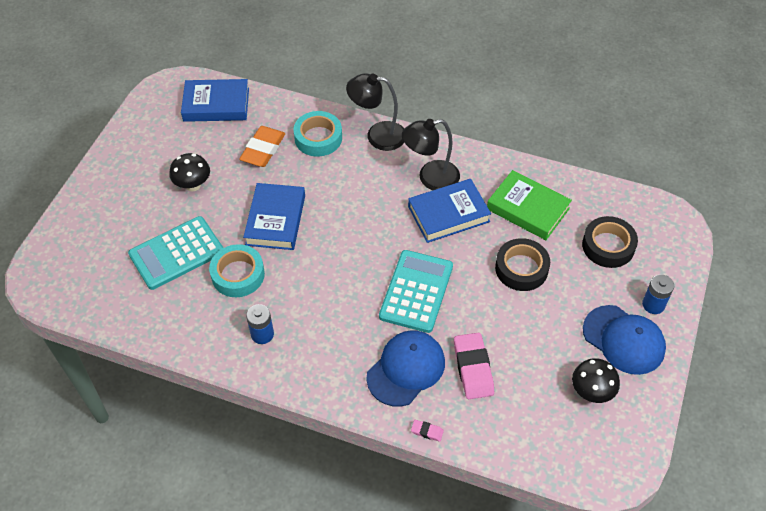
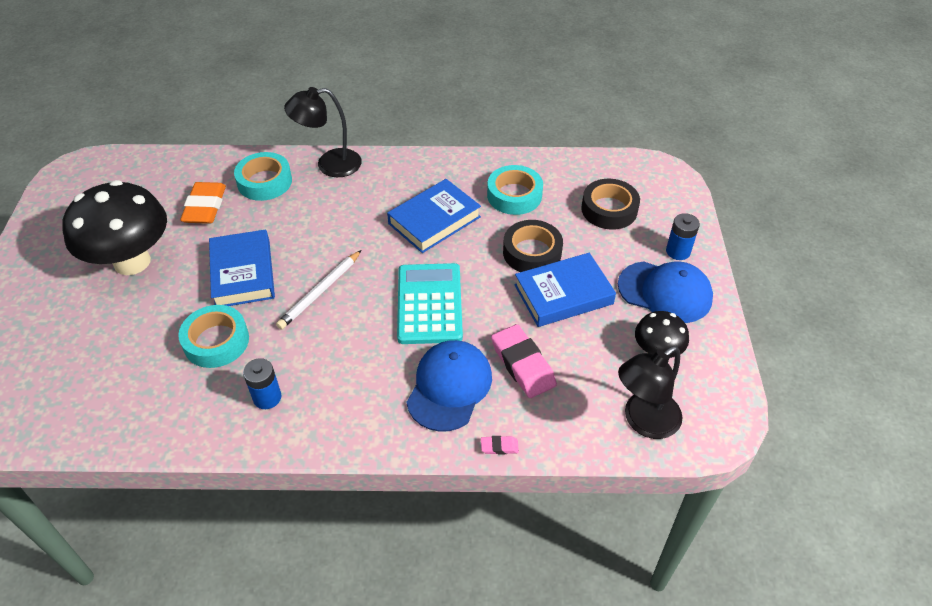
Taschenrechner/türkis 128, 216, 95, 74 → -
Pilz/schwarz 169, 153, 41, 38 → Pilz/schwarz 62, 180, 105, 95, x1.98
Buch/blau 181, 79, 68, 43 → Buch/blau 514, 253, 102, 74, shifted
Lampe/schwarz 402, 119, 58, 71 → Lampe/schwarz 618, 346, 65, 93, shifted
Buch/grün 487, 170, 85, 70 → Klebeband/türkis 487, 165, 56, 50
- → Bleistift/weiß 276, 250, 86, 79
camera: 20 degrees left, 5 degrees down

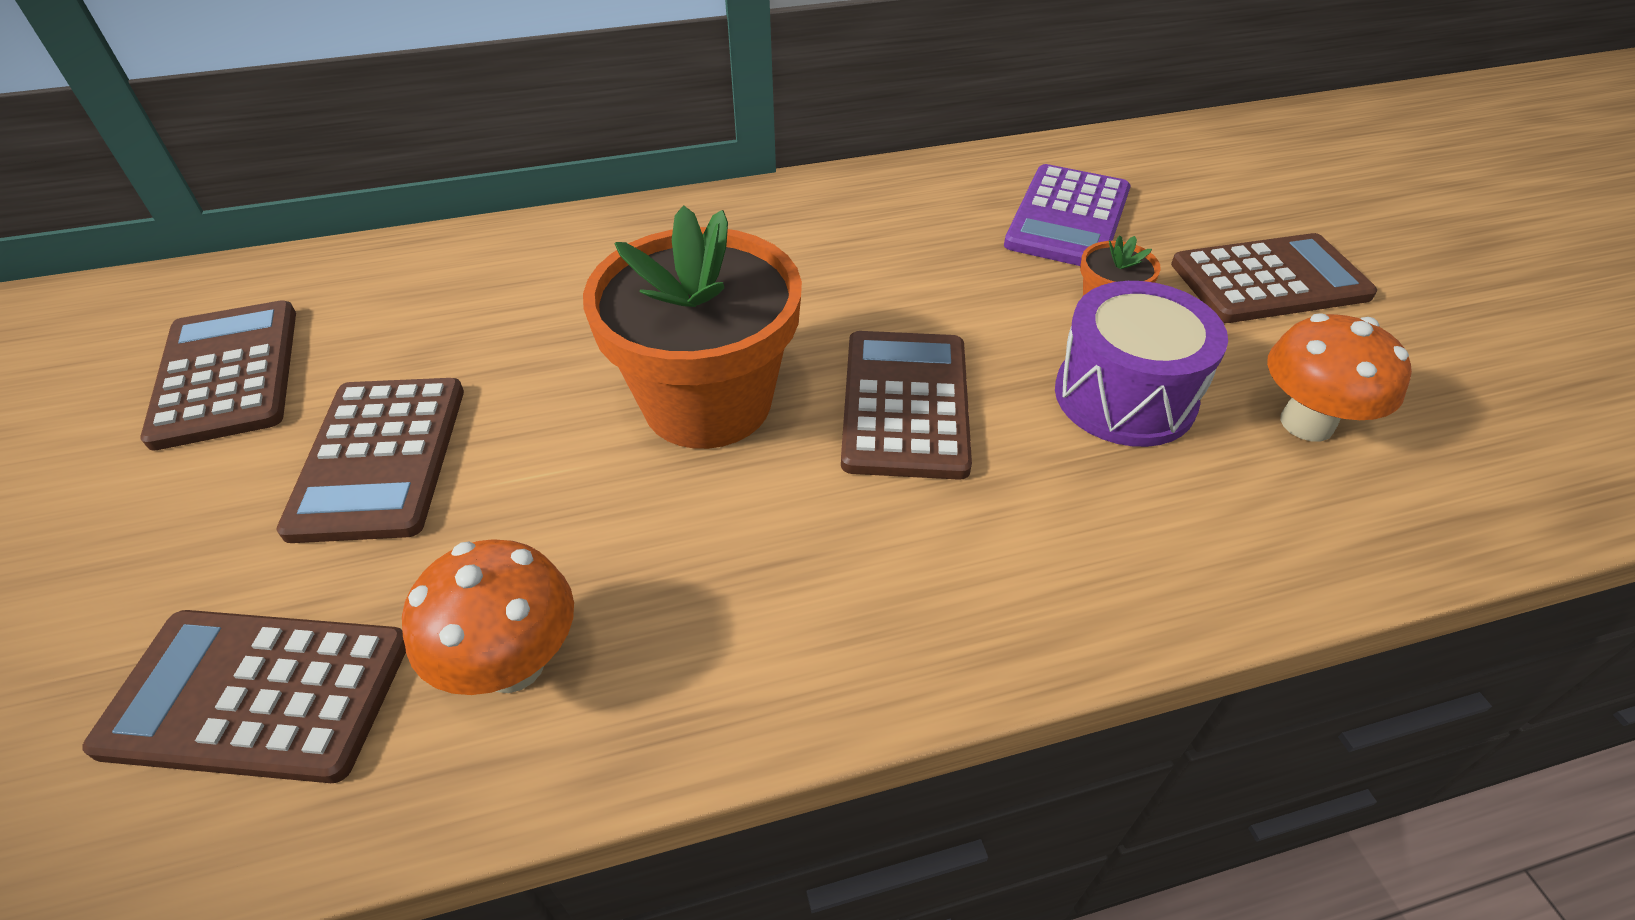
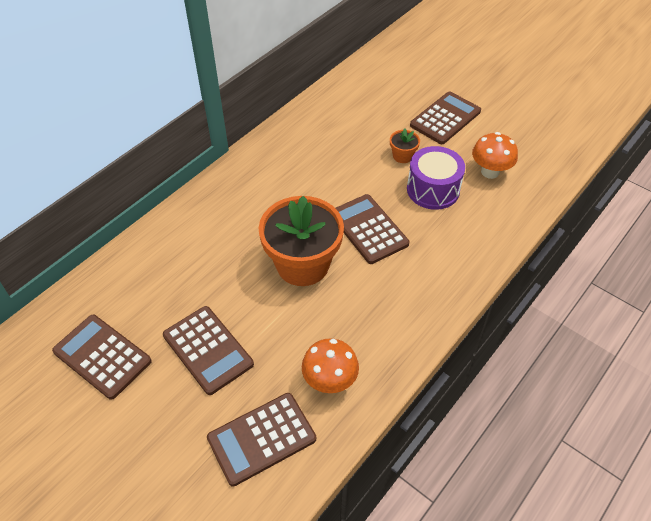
Taschenrechner/lila 1004, 164, 127, 102 → -
camera: 35 degrees left, 5 degrees up

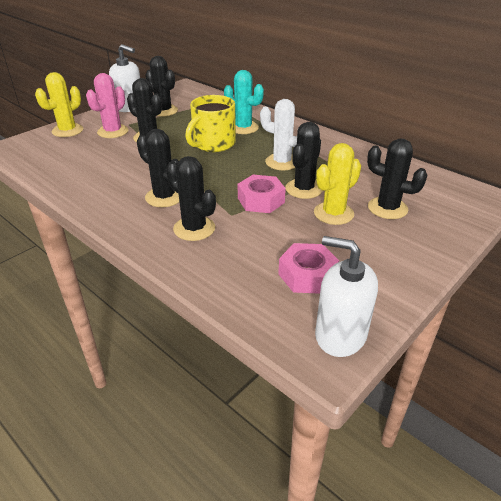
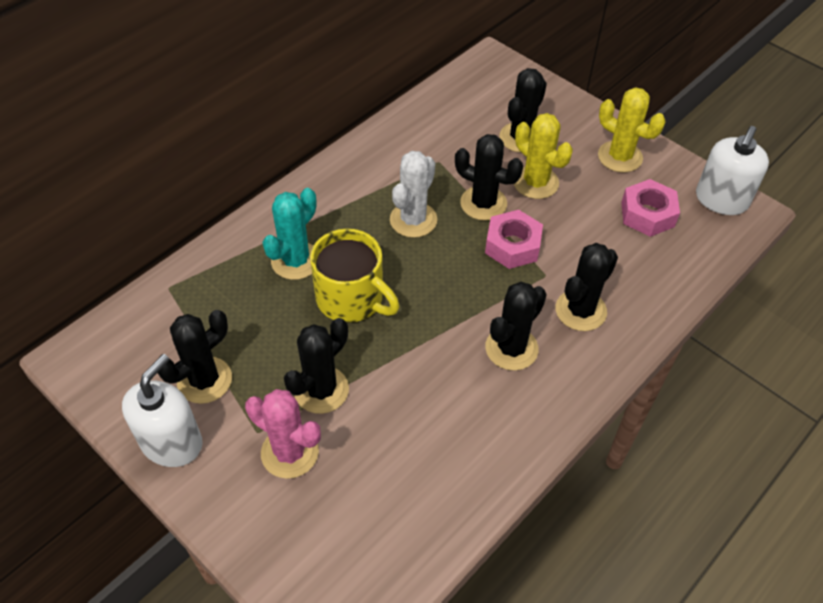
Kaktus/gelb 35, 72, 48, 65 → Kaktus/gelb 598, 87, 67, 85, shifted
camera: 90 degrees left, 15 degrees up

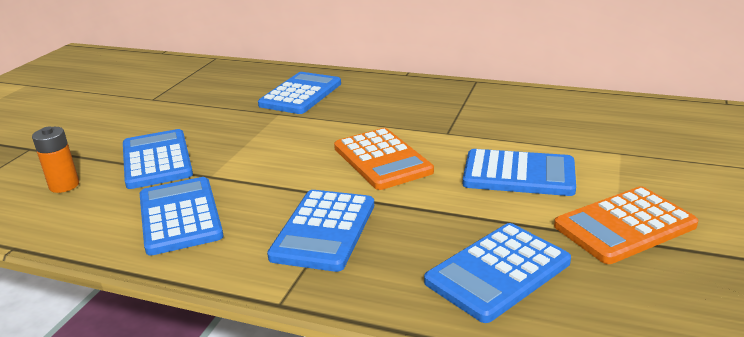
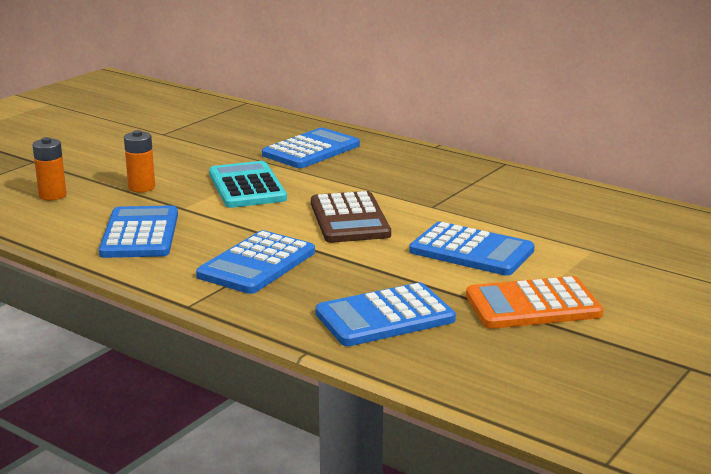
Taschenrechner/blau 123, 129, 70, 60 → Batterie/orange 124, 130, 31, 62
Taschenrechner/orange 334, 128, 100, 62 → Taschenrechner/braun 311, 191, 80, 52
- → Taschenrechner/türkis 209, 161, 78, 47
camera: 15 degrees right, 5 degrees down

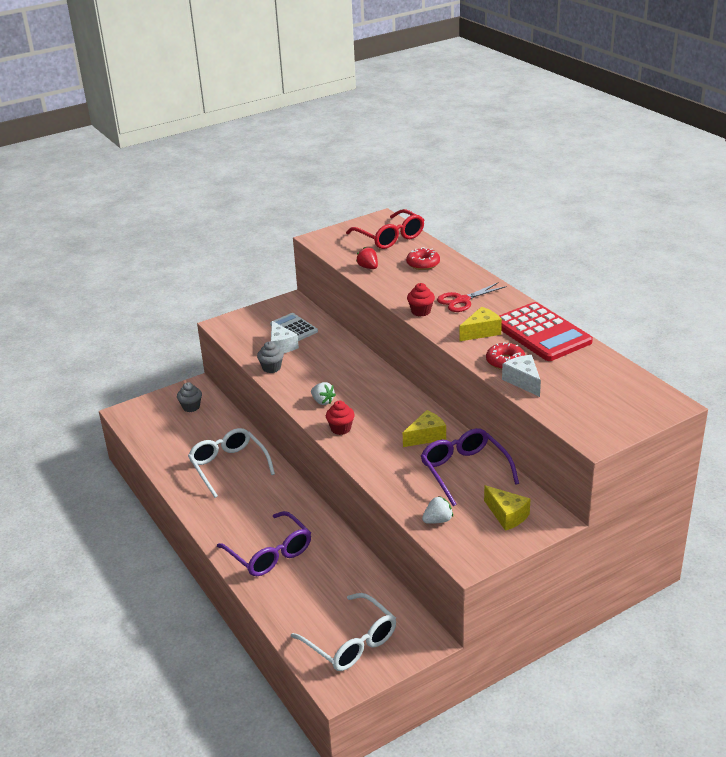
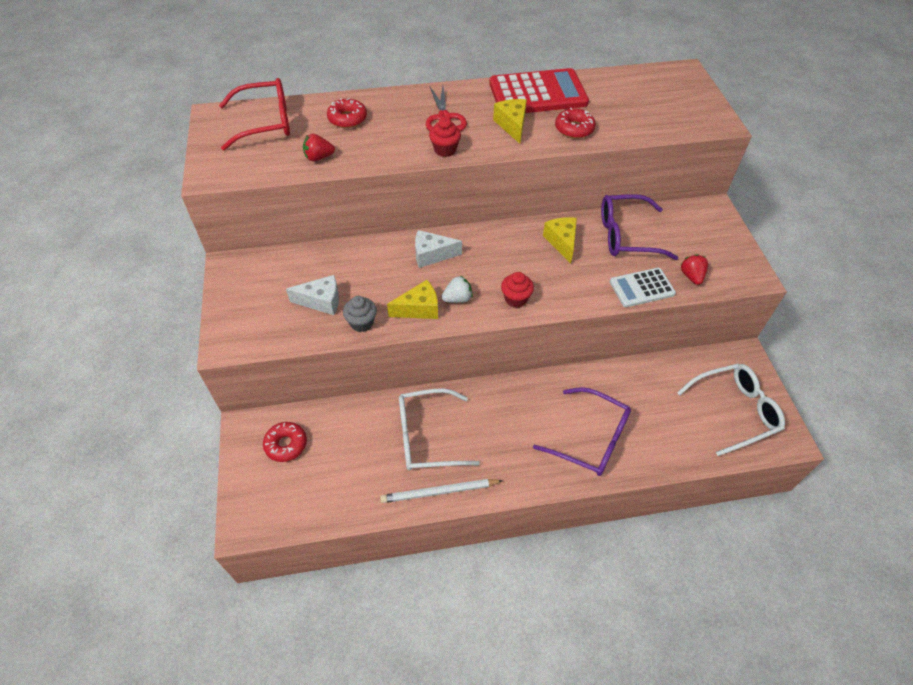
Muffin/grau 177, 382, 25, 30 → Donut/rot 263, 422, 44, 40
Brille/lila 217, 511, 94, 65 → Brille/lila 533, 387, 98, 89, 45 degrees clockwise
Taschenrechner/weiß 270, 313, 48, 28 → Taschenrechner/weiß 610, 268, 66, 39, shifted
Erdbeere/weiß 422, 496, 31, 28 → Erdbeere/rot 681, 254, 27, 31
Käse/gelb 484, 485, 47, 46 → Käse/gelb 387, 280, 51, 39, shifted
Käse/weiß 502, 355, 39, 42 → Käse/weiß 415, 230, 47, 38, shifted
- → Bleistift/weiß 380, 479, 123, 24
camera: 70 degrees left, 20 degrees up

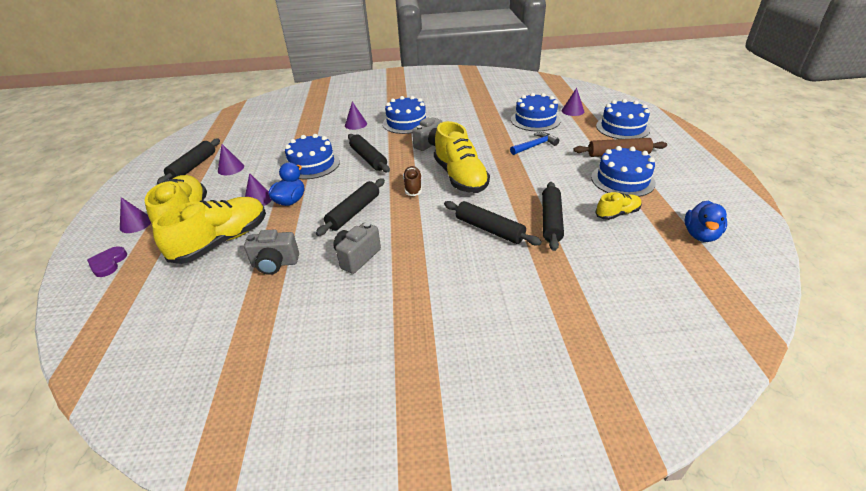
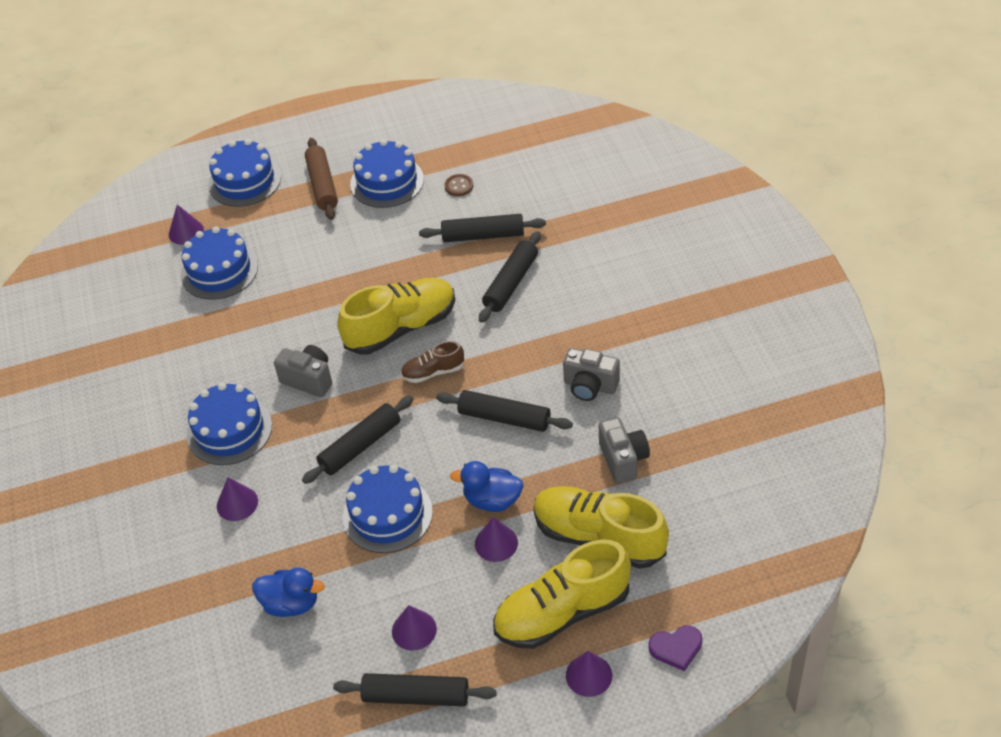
Hammer/blau 510, 132, 49, 23 → -
Schuh/gelb 595, 192, 47, 28 → Knopf/braun 445, 174, 28, 22
Ente/blau 685, 201, 42, 41 → Ente/blau 252, 568, 73, 49, shifted
camera: 100 degrees left, 10 degrees up

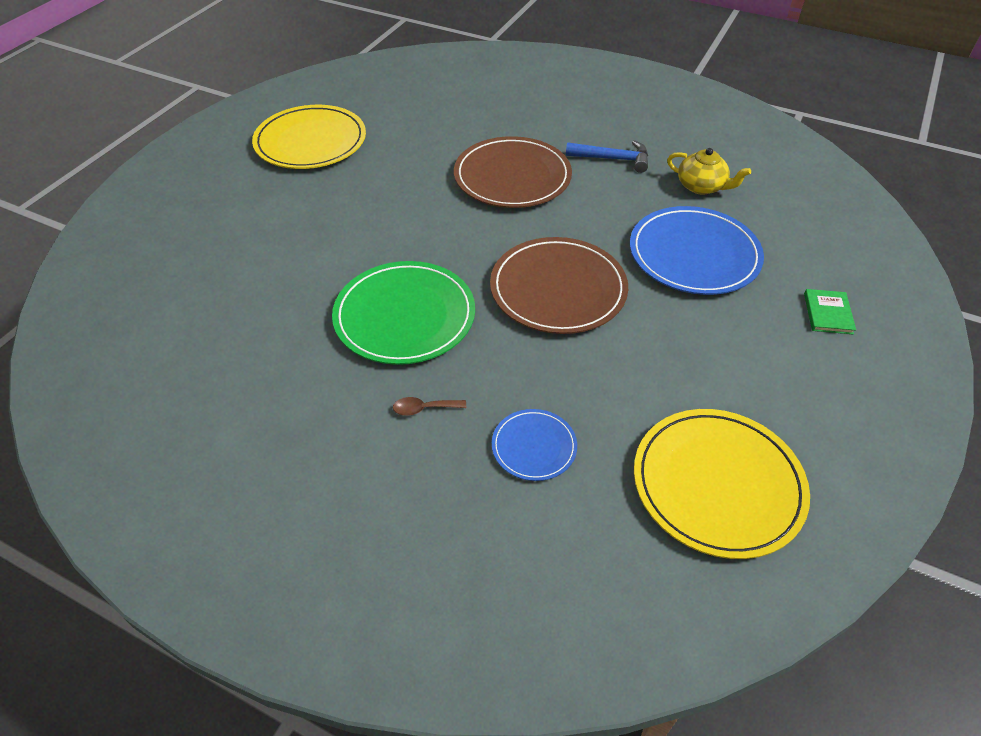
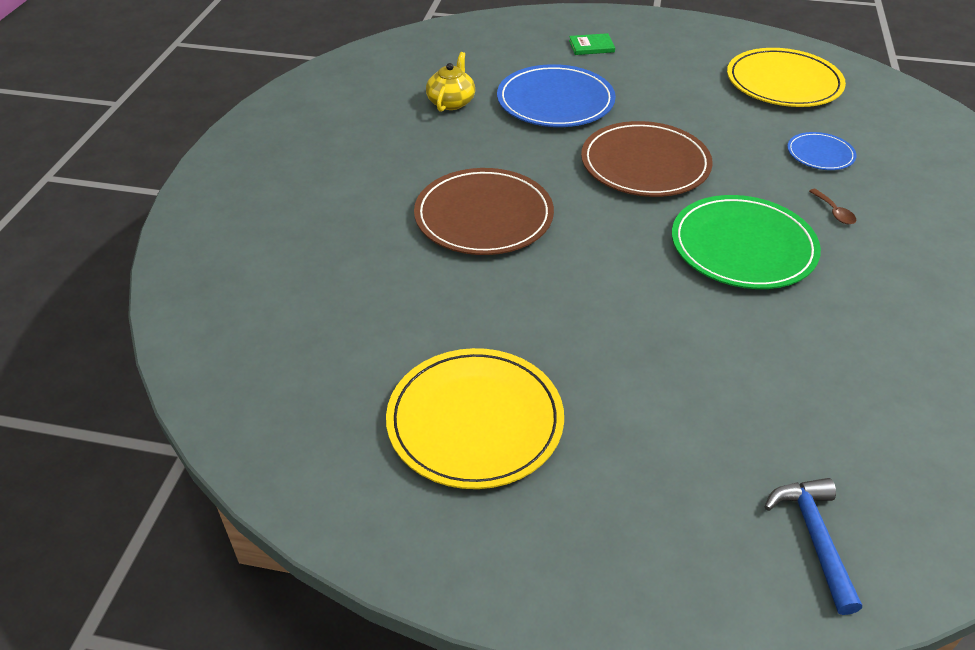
Hammer/blau 566, 140, 82, 33 → Hammer/blau 764, 478, 98, 137, shifted
camera: 105 degrees left, 5 degrees down

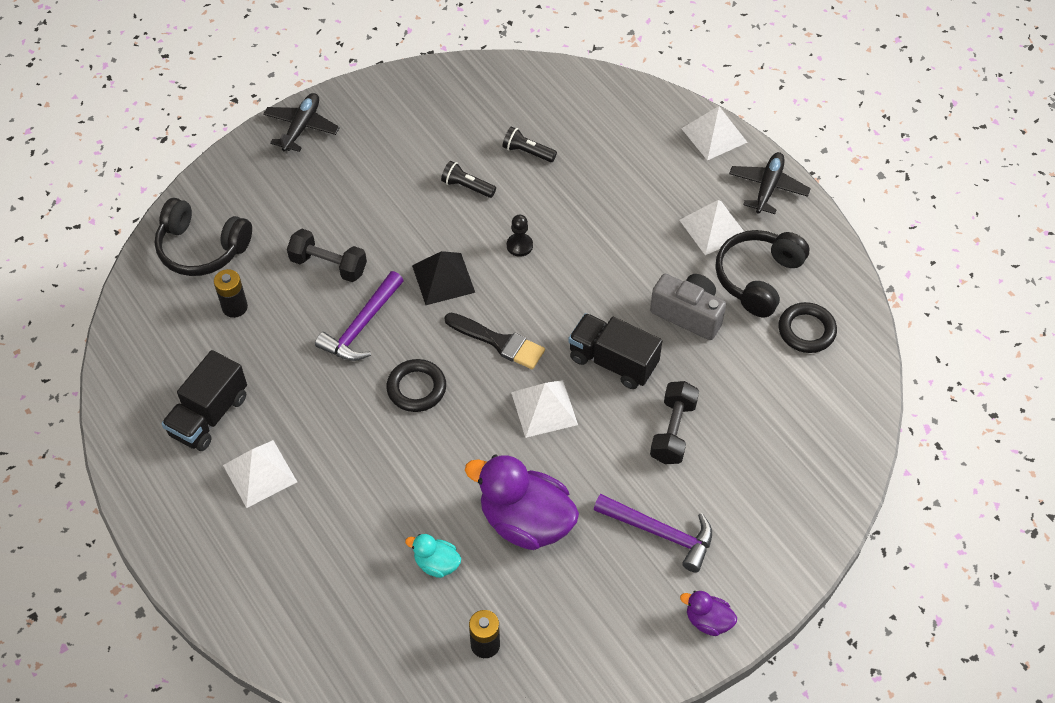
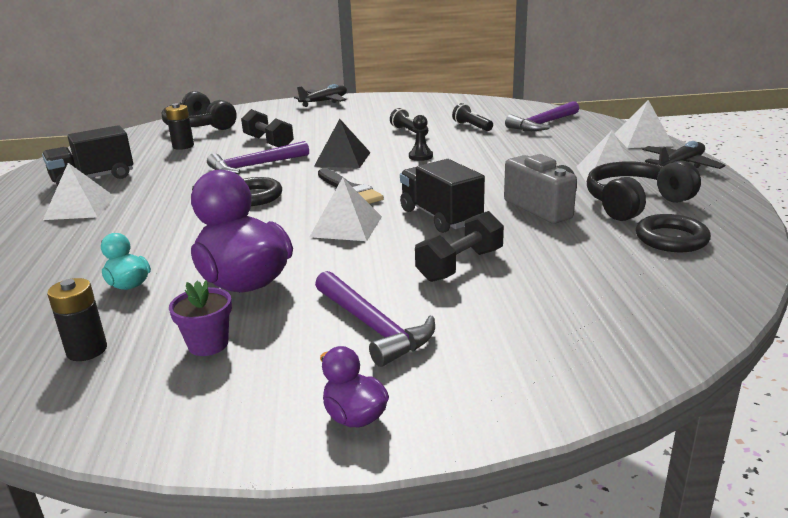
- → Blumentopf/lila 169, 280, 63, 76
- → Hammer/lila 505, 101, 74, 30
camera: 30 degrees right, 30 degrees down

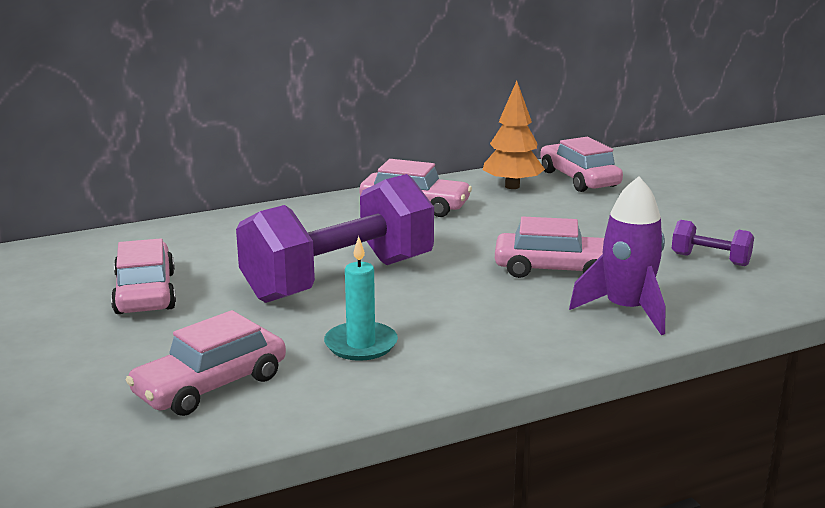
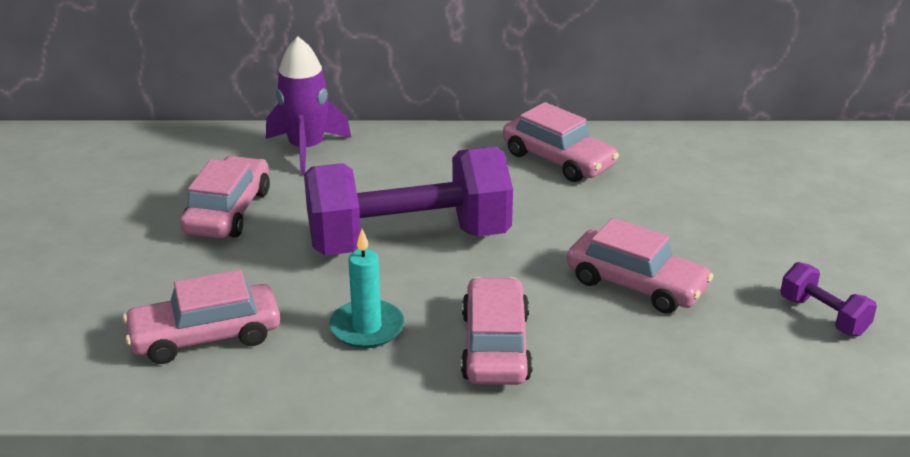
Baum/orange 483, 81, 62, 108 → -
Auto/rosa 540, 137, 83, 55 → Auto/rosa 461, 277, 71, 108, shifted
Rakete/lila 569, 176, 97, 159 → Rakete/lila 266, 36, 85, 139, shifted
camera: 25 degrees right, 10 degrees up

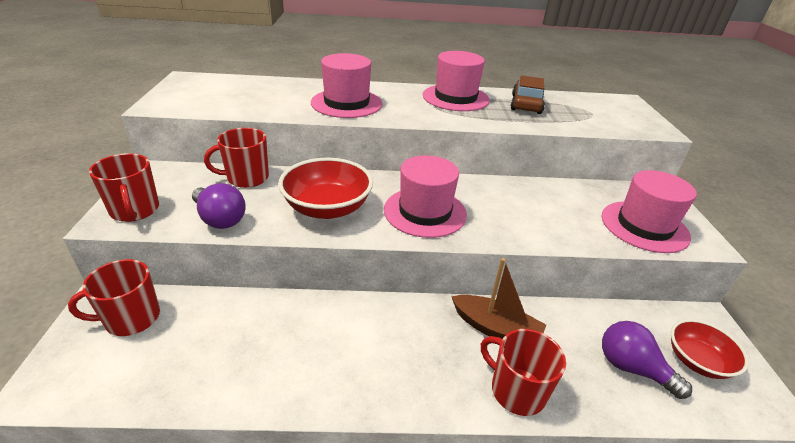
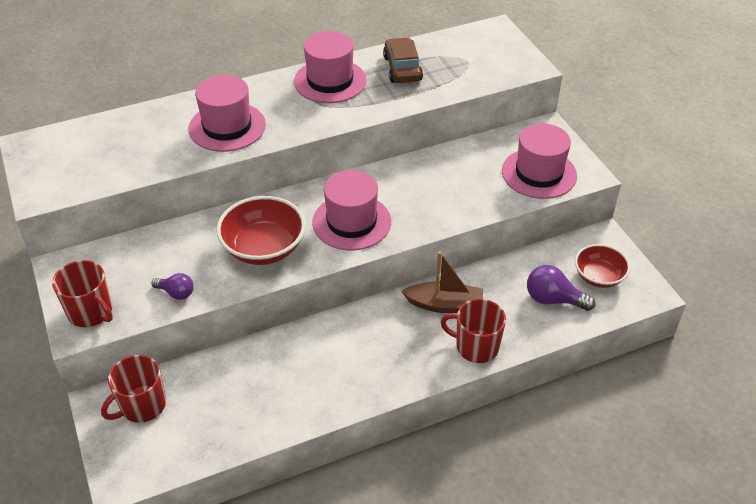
Glühbirne/lila 192, 183, 54, 46 → Glühbirne/lila 152, 273, 42, 27, x0.63
Tasse/rot 204, 128, 65, 60 → -
camera: 20 degrees left, 10 degrees up

